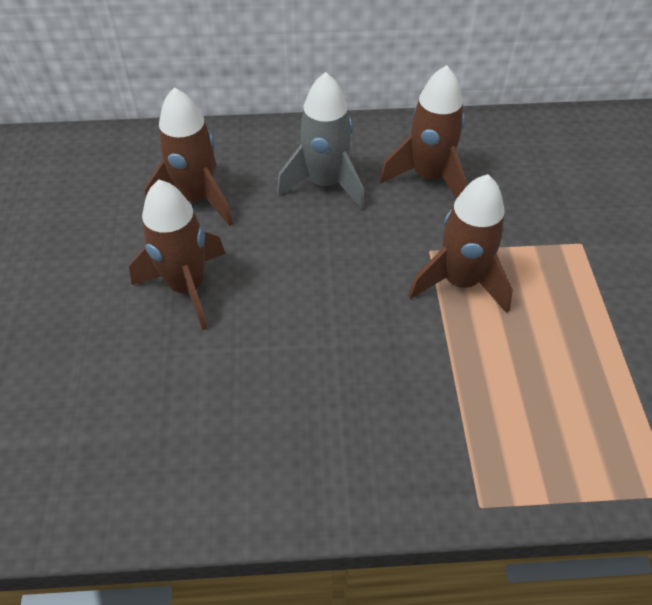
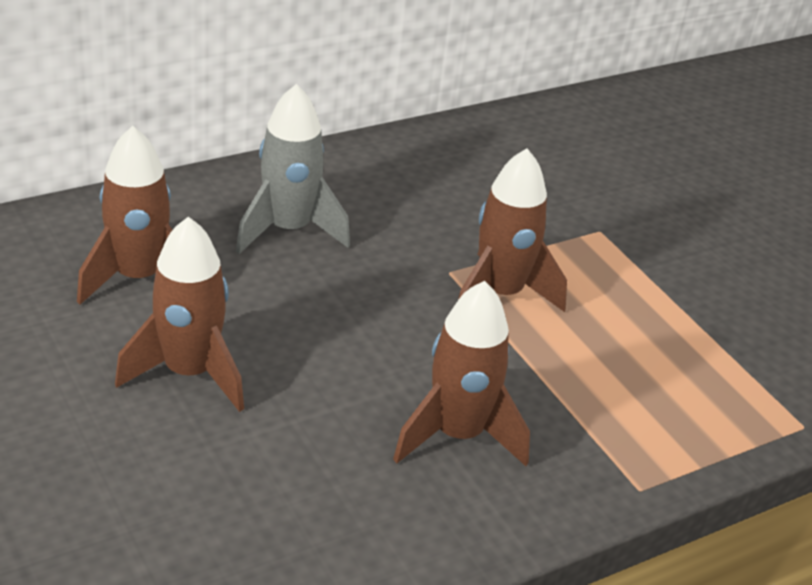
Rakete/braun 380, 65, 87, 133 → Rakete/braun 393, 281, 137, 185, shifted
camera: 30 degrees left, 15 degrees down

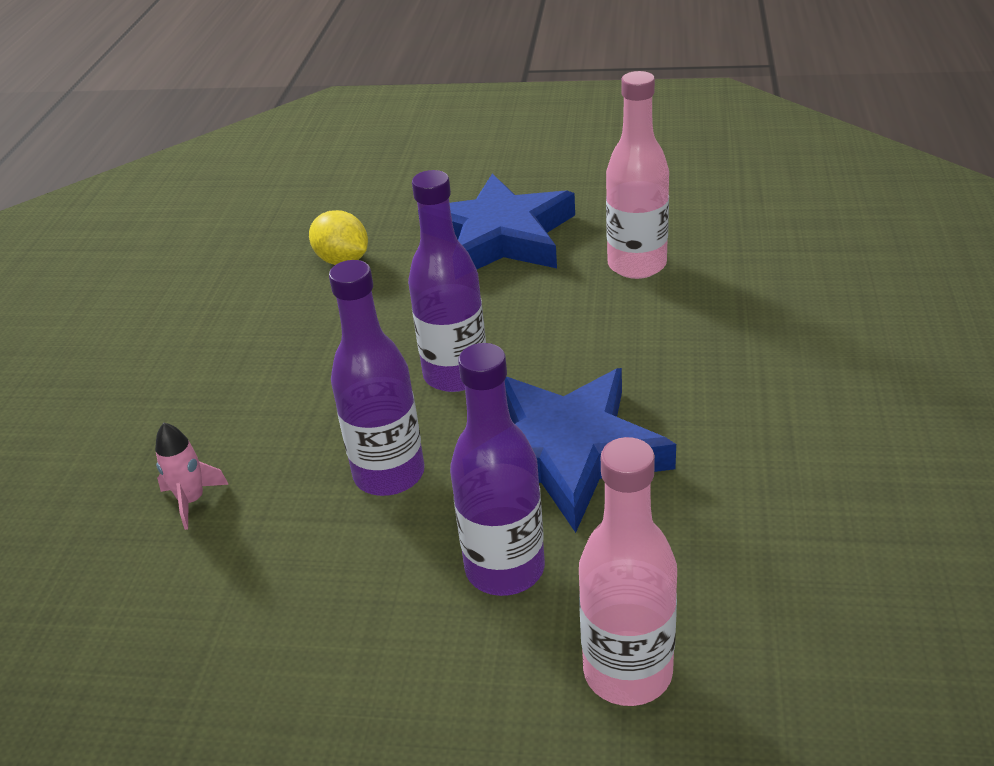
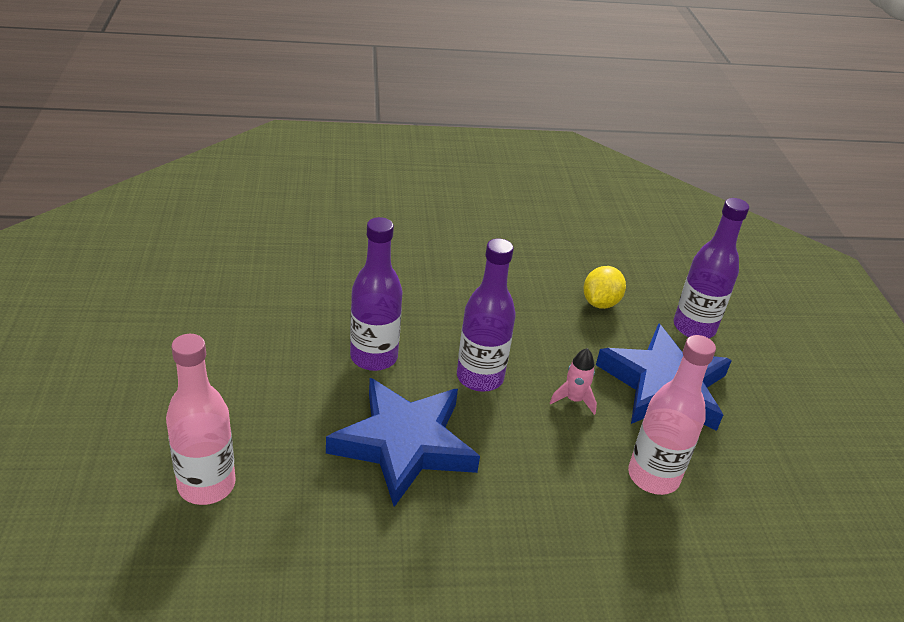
Rakete/rosa 155, 423, 74, 107 → Rakete/rosa 550, 348, 47, 67, shifted
Flasche/lila 450, 343, 95, 253 → Flasche/lila 674, 198, 75, 140, shifted
camera: 70 degrees right, 0 degrees up

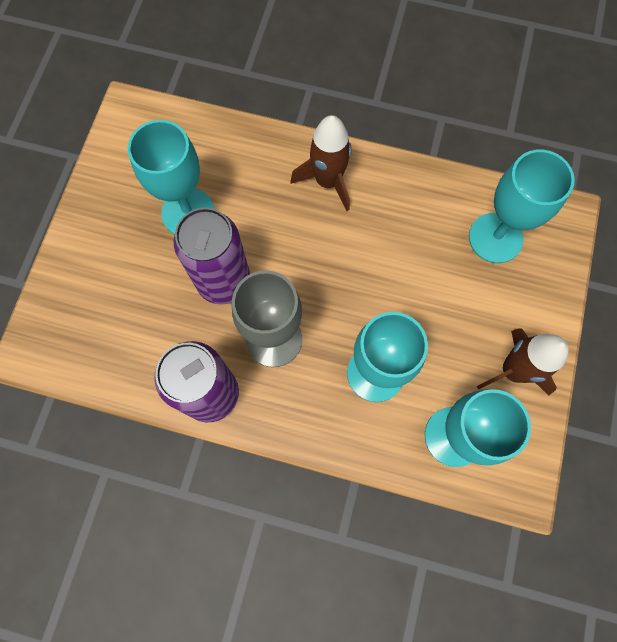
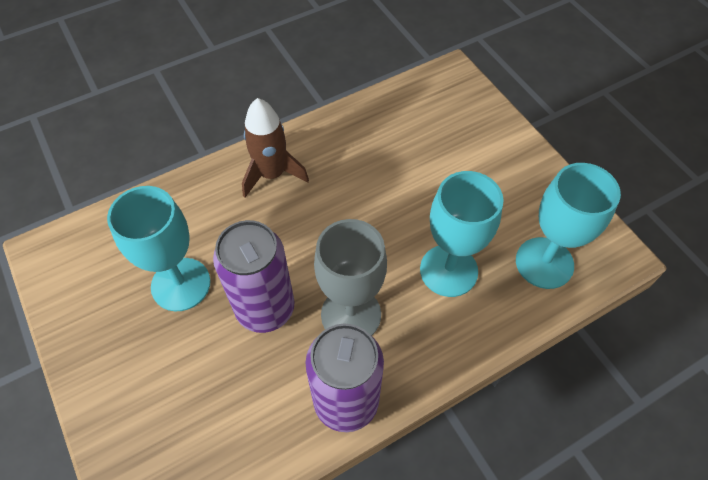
Kelch/türkis 469, 149, 106, 114 → -
Rakete/braun 477, 328, 92, 68 → -
camera: 45 degrees left, 15 degrees down

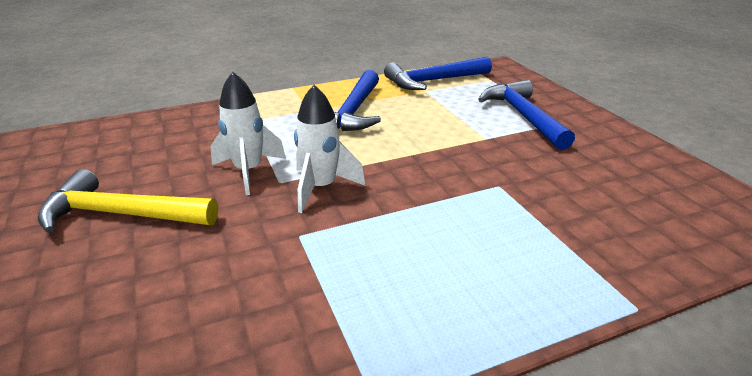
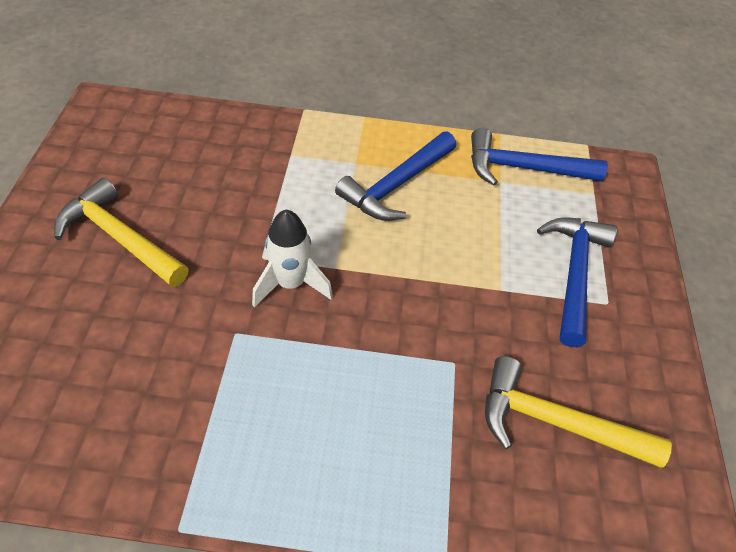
Rakete/weiß 211, 72, 75, 123 → -
- → Hammer/gelb 485, 356, 187, 112
camera: 25 degrees right, 20 degrees up

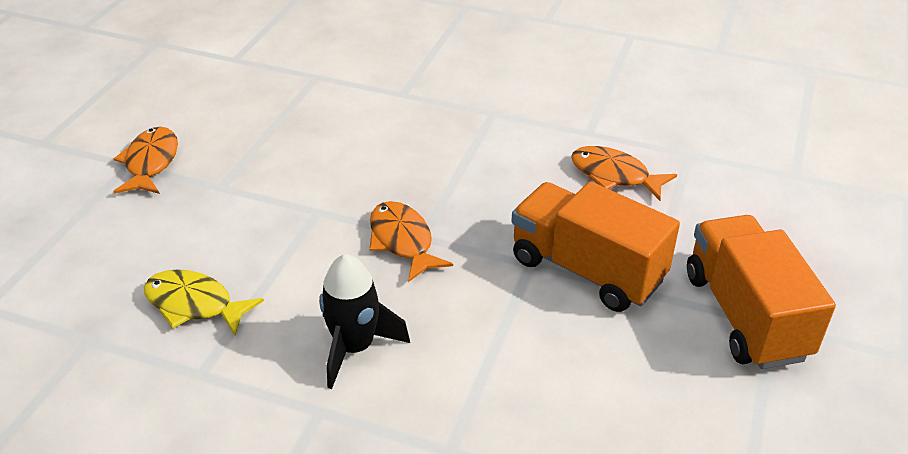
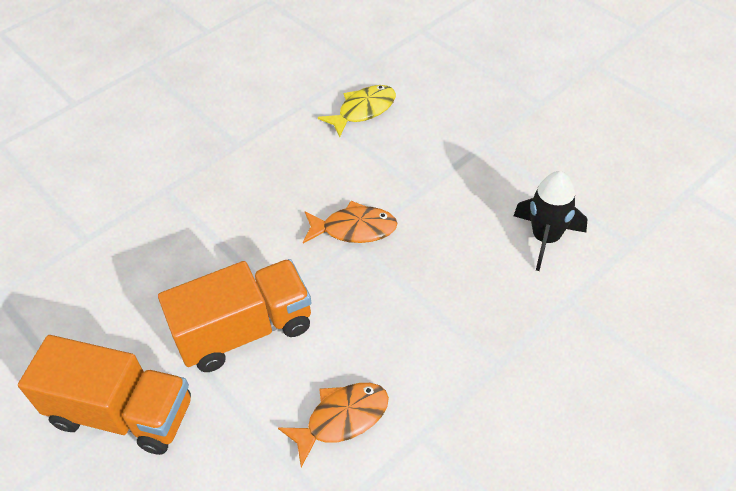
Fisch/orange 113, 127, 65, 67 → -
Rakete/schwarz 319, 254, 91, 135 → Rakete/schwarz 514, 171, 73, 100, shifted
camera: 120 degrees right, 10 degrees up

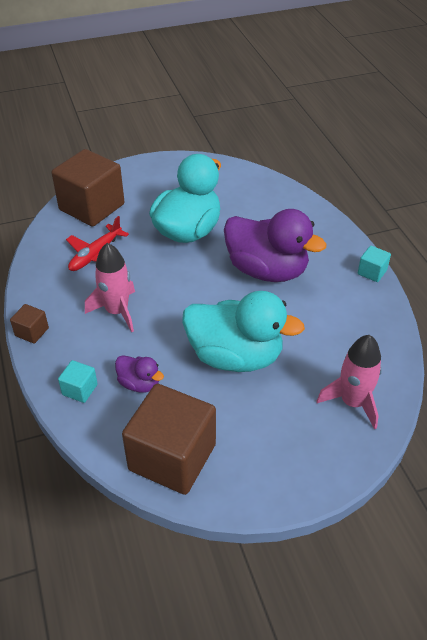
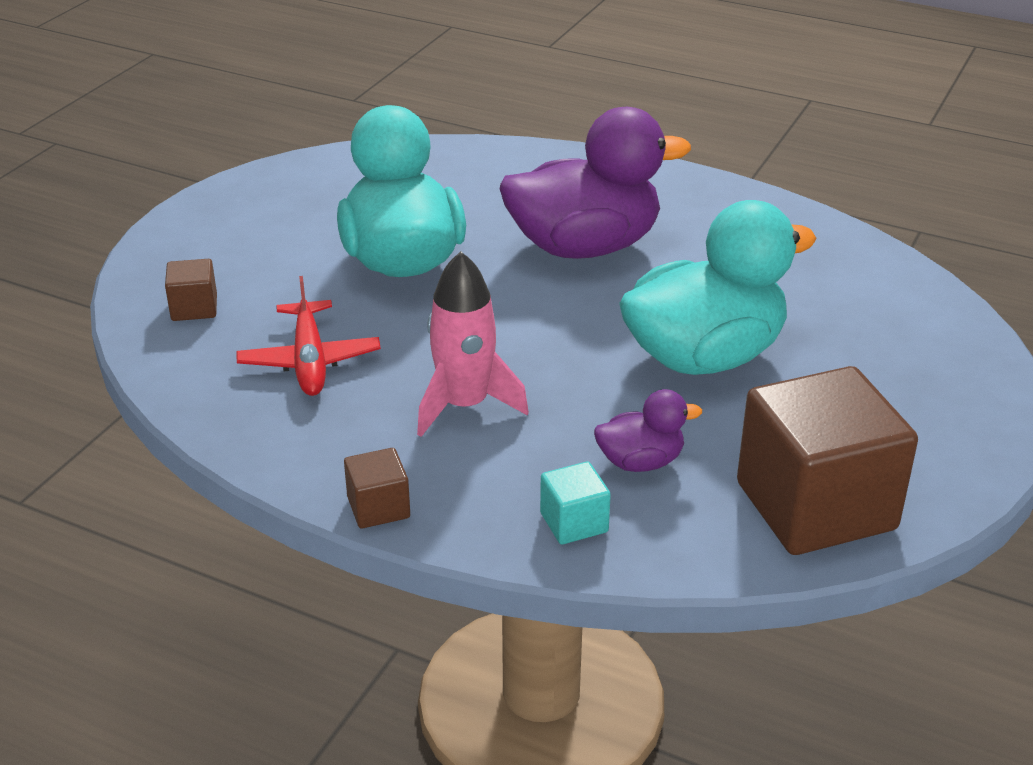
Kubus/braun 51, 149, 74, 78 → Kubus/braun 165, 259, 52, 62, x0.43
Rakete/rosa 317, 335, 65, 95 → -
Kubus/türkis 358, 246, 33, 36 → -
camera: 45 degrees left, 10 degrees down

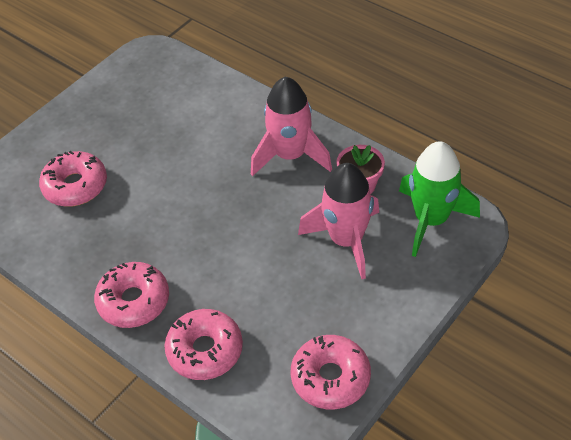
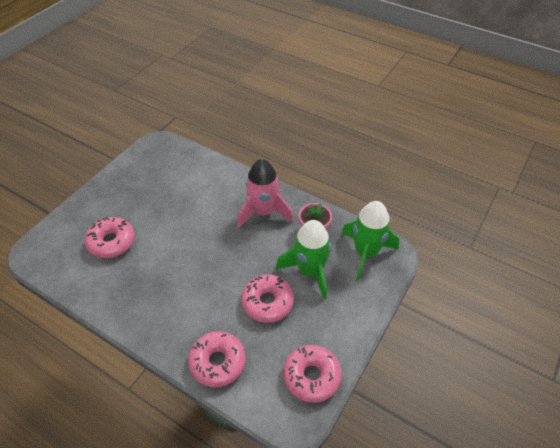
Donut/rosa 94, 262, 75, 66 → Donut/rosa 241, 274, 53, 49, shifted
Rakete/rosa 298, 163, 81, 116 → Rakete/grün 276, 220, 55, 80
camera: 10 degrees left, 0 degrees up

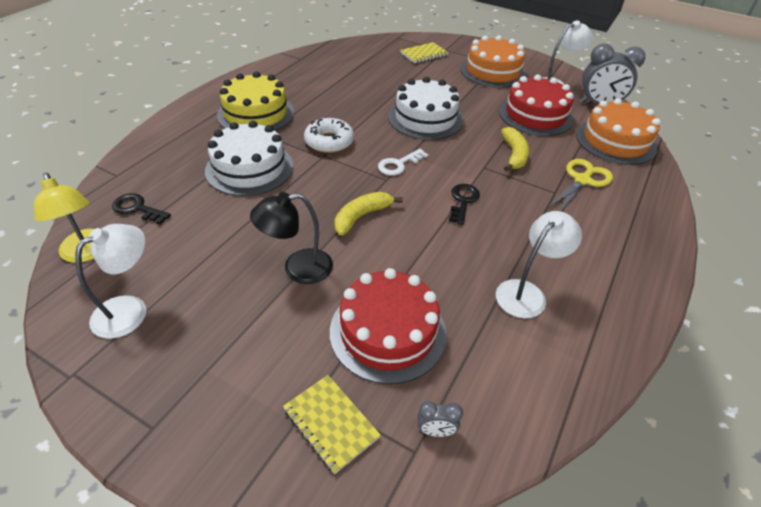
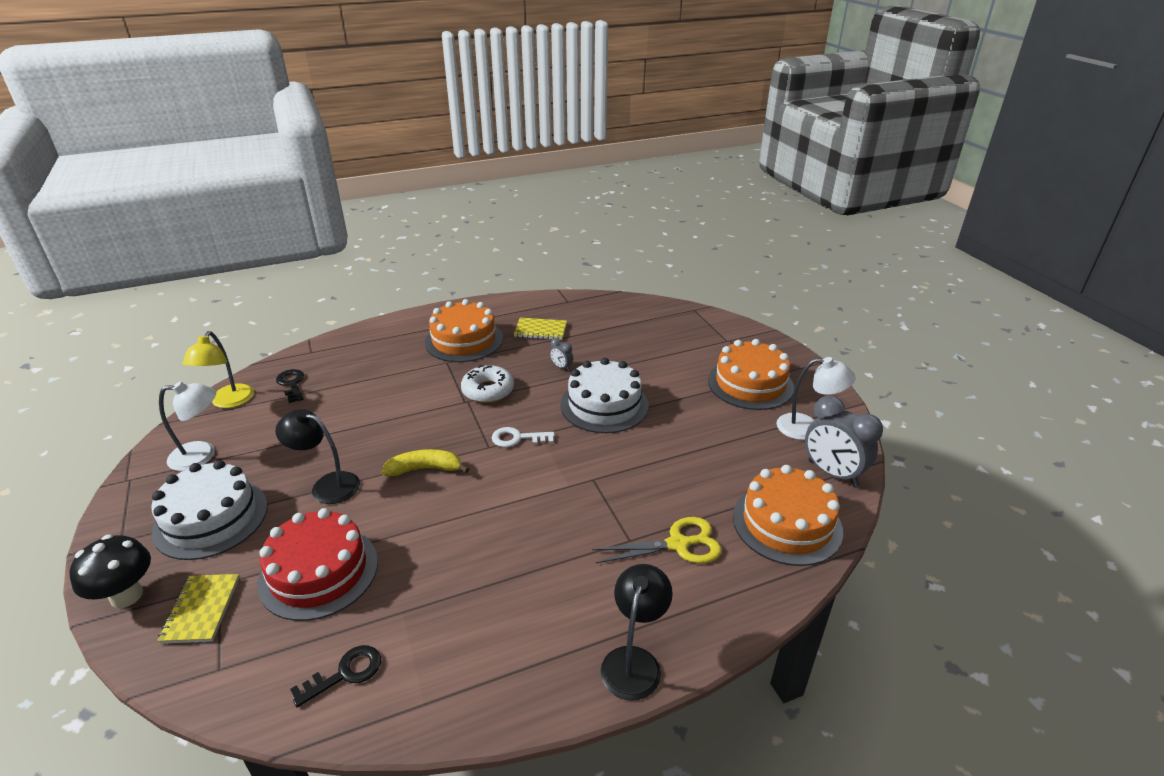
Kuchen/weiß 205, 121, 88, 75 → Kuchen/weiß 151, 460, 116, 100, shifted
Kuchen/gelb 217, 72, 77, 59 → Kuchen/orange 425, 299, 78, 63
Notizbuch/gelb 400, 42, 48, 21 → Notizbuch/gelb 514, 318, 53, 22, shifted
Wecker/grau 418, 401, 45, 36 → Wecker/grau 550, 338, 23, 33, shifted
Schlüssel/schwarz 449, 184, 31, 41 → Schlüssel/schwarz 290, 645, 91, 62, shifted
Lampe/weiß 496, 211, 86, 107 → -
Kuchen/rot 499, 75, 75, 61 → -
Banane/gelb 501, 127, 28, 45 → -
- → Pilz/schwarz 69, 535, 82, 73
- → Lampe/schwarz 601, 564, 72, 137
camera: 40 degrees right, 10 degrees down

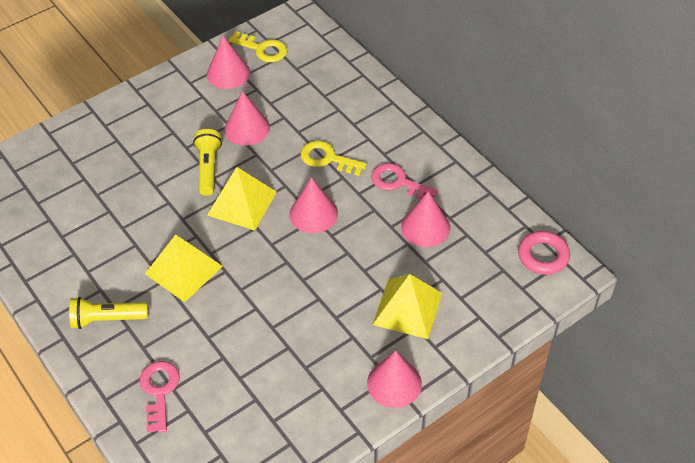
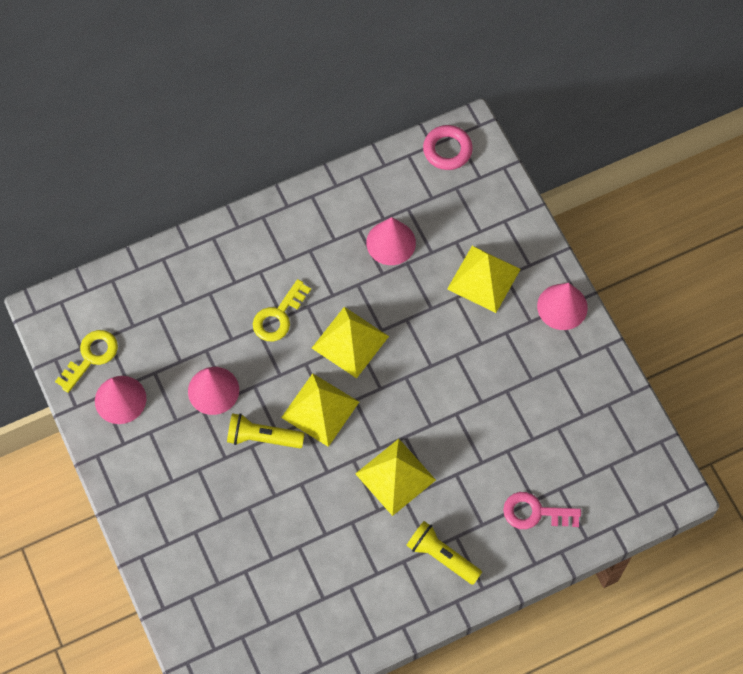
Taschenlampe/gelb 69, 297, 79, 32 → Taschenlampe/gelb 406, 521, 76, 64, 120 degrees clockwise
Kegel/rosa 290, 177, 48, 56 → Pyramide/gelb 312, 307, 77, 71
Schlüssel/rosa 371, 163, 67, 36 → -
camera: 80 degrees left, 15 degrees up

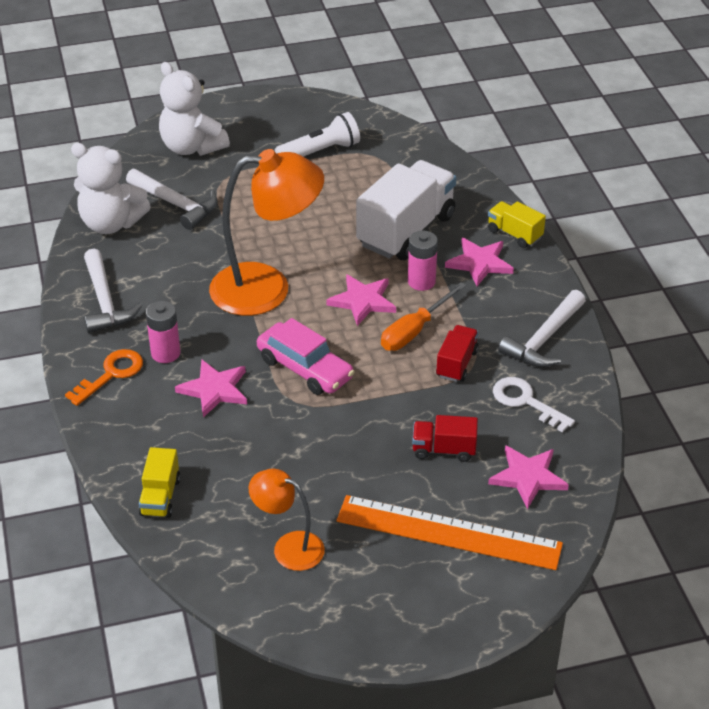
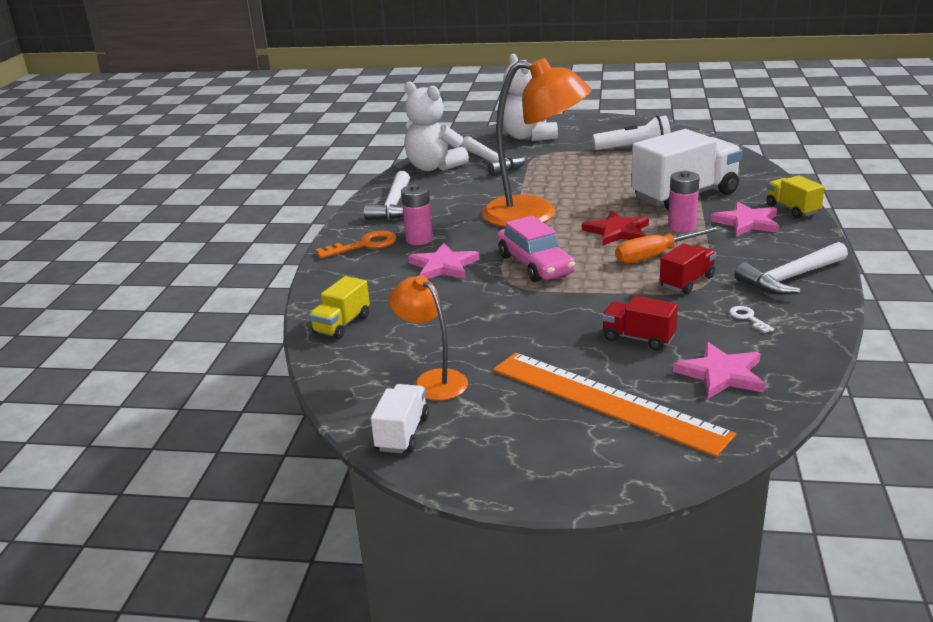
Stern/rosa 326, 274, 70, 52 → Stern/rot 582, 211, 67, 35
Schlüssel/weiß 493, 377, 82, 55 → Schlüssel/weiß 729, 306, 45, 27, x0.55
- → Lastwagen/weiß 371, 384, 58, 69
camera: 25 degrees right, 15 degrees down

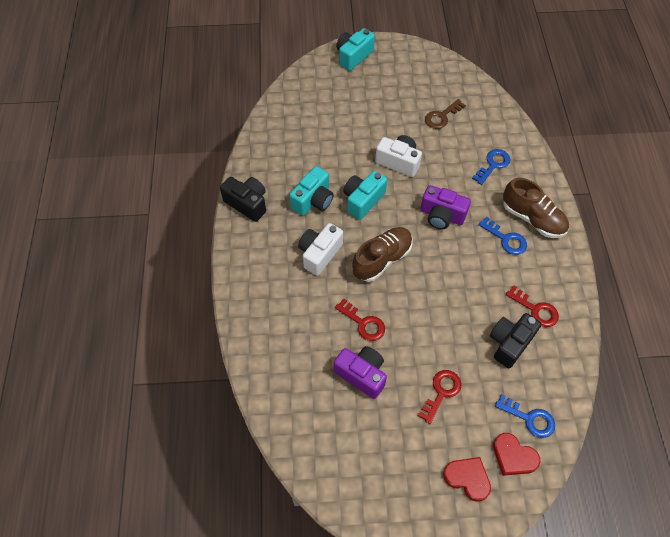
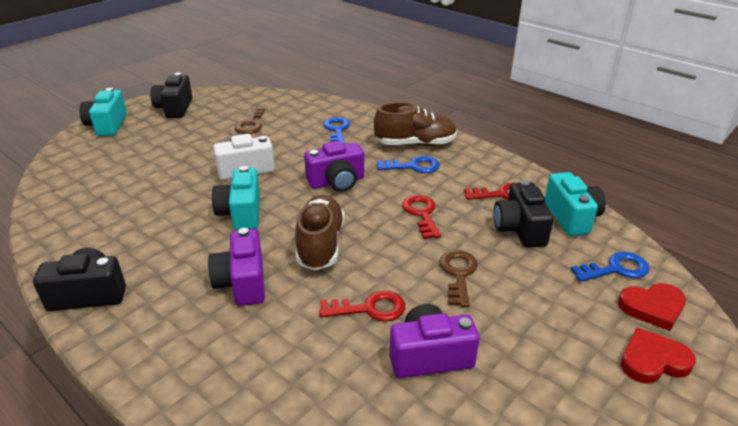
Kamera/türkis 289, 166, 45, 50 → Kamera/türkis 545, 172, 61, 64, shifted
Kamera/weiß 298, 223, 45, 53 → Kamera/lila 208, 228, 57, 78
Schlüssel/rot 418, 370, 44, 54 → Schlüssel/rot 402, 195, 39, 44, shifted
- → Kamera/schwarz 150, 73, 42, 45
- → Schlüssel/braun 439, 250, 39, 57
camera: 45 degrees left, 25 degrees down

